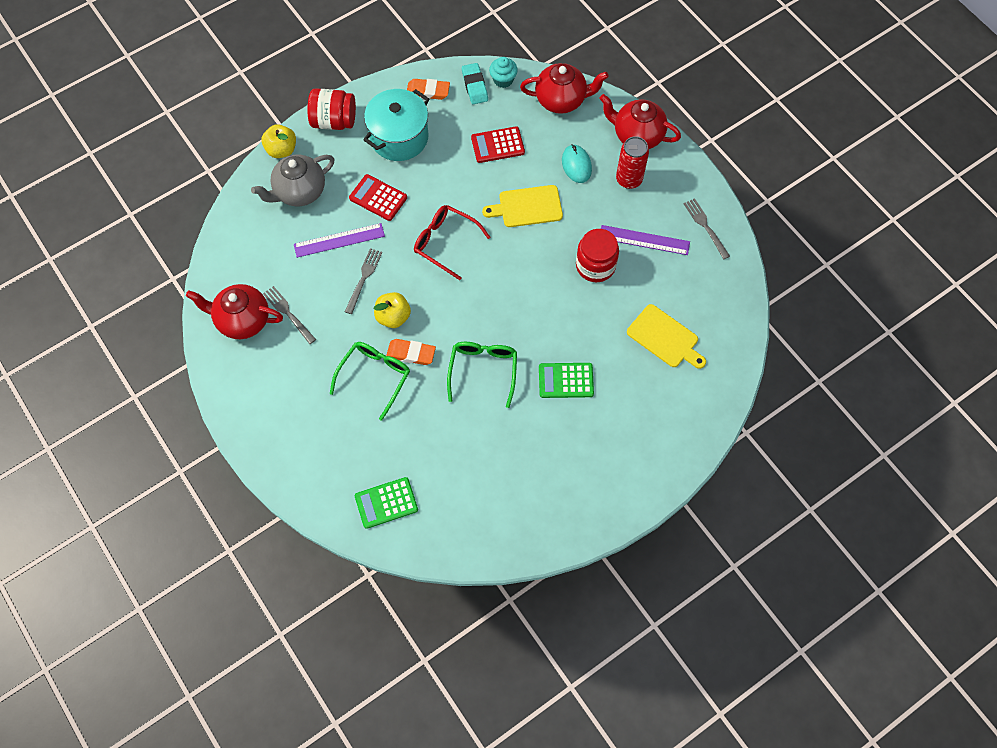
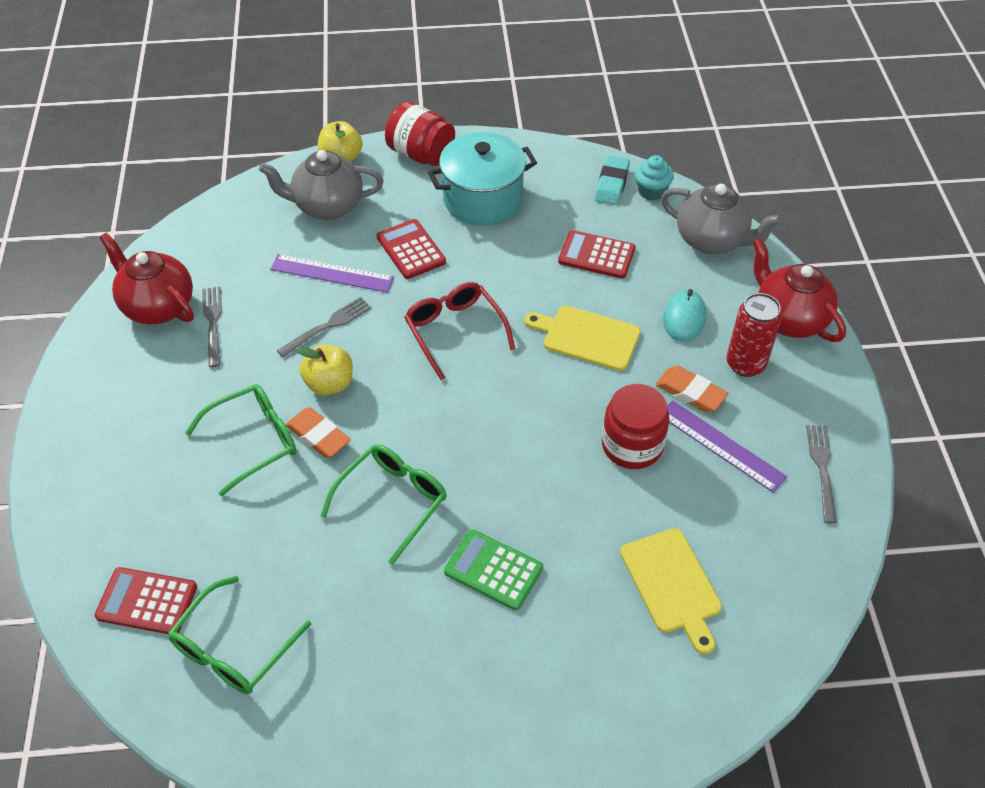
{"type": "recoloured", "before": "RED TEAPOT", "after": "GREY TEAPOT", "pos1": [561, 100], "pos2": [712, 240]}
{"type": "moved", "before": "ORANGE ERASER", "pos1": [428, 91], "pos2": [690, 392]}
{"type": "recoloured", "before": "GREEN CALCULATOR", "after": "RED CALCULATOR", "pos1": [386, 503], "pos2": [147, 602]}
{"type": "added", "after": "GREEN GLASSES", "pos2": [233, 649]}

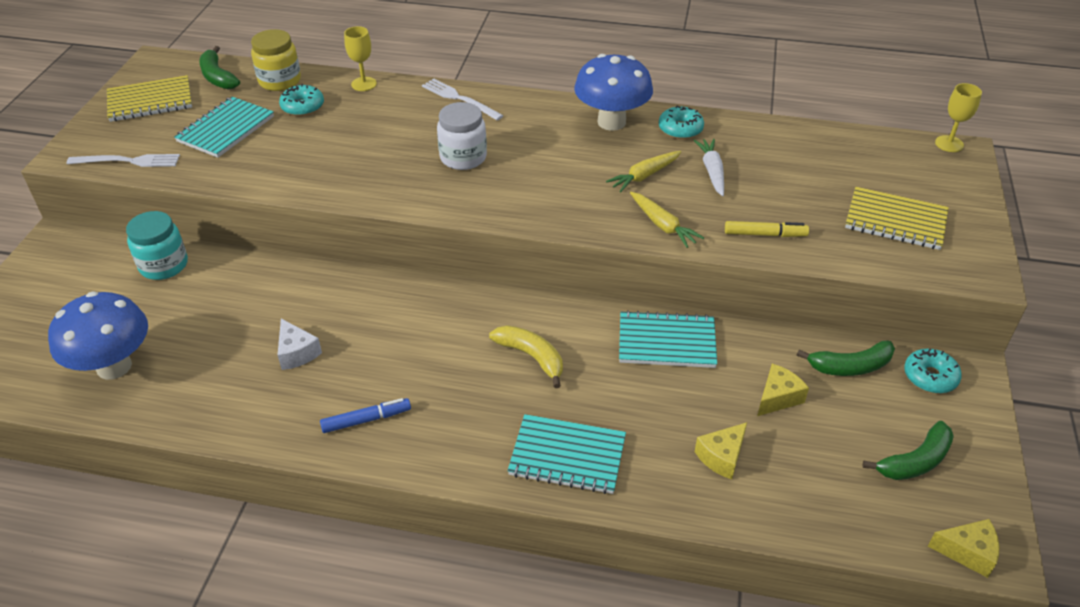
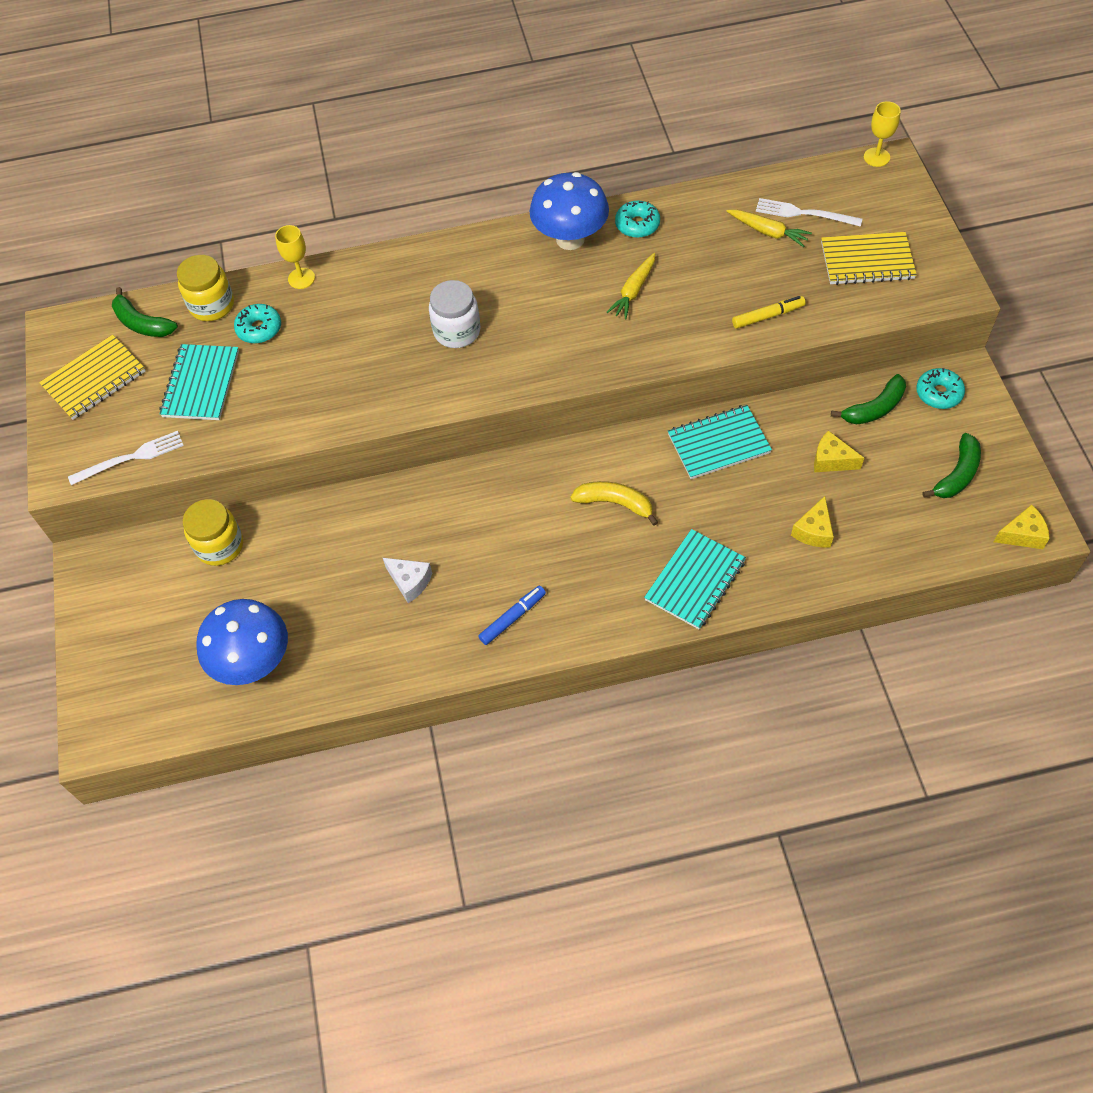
{"type": "moved", "before": "WHITE FORK", "pos1": [459, 99], "pos2": [804, 213]}
{"type": "removed", "before": "WHITE CARROT", "pos1": [712, 171]}
{"type": "moved", "before": "YELLOW CARROT", "pos1": [663, 225], "pos2": [768, 232]}
{"type": "recoloured", "before": "TURQUOISE JAR", "after": "YELLOW JAR", "pos1": [164, 265], "pos2": [220, 546]}
{"type": "turned", "before": "YELLOW CHEESE", "pos1": [778, 397], "pos2": [831, 460], "turn": -90}
{"type": "turned", "before": "TURQUOISE NOTEBOOK", "pos1": [567, 456], "pos2": [695, 580], "turn": -45}

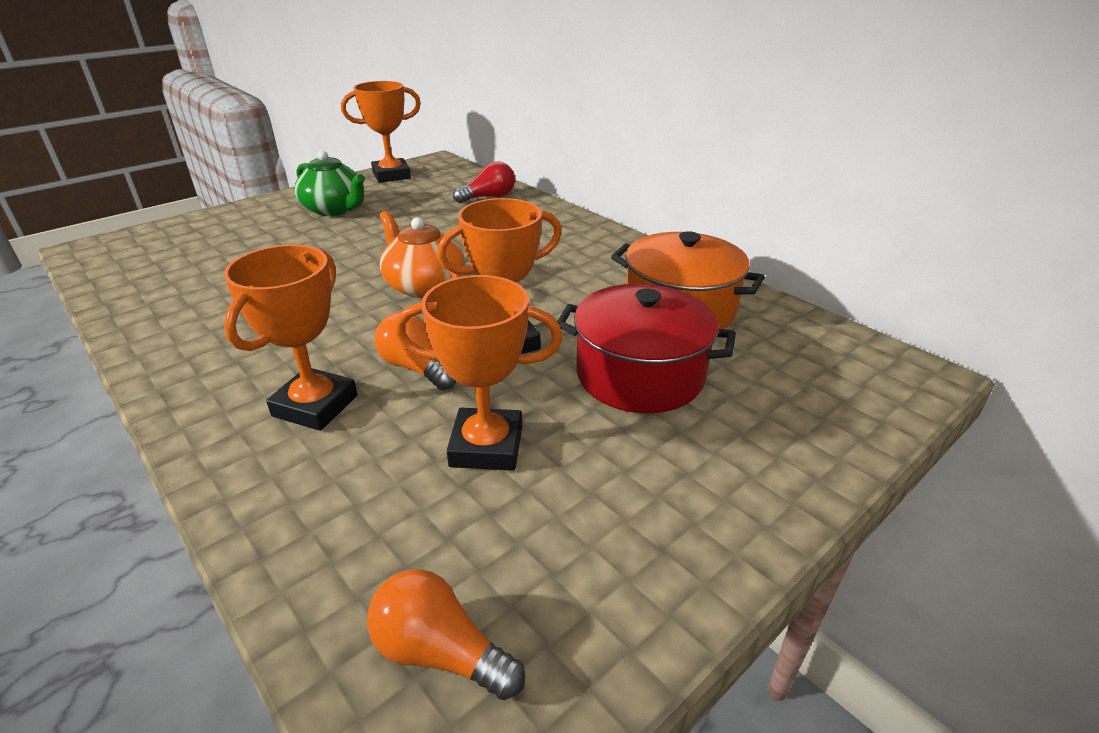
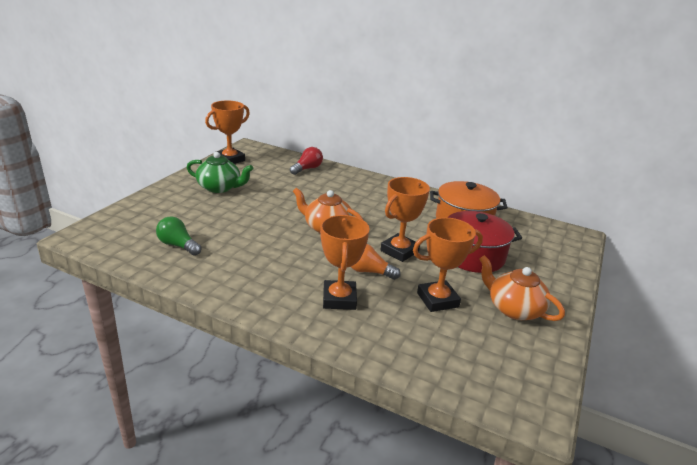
{"type": "removed", "before": "ORANGE LIGHT BULB", "pos1": [440, 652]}
{"type": "added", "after": "GREEN LIGHT BULB", "pos2": [178, 245]}
{"type": "added", "after": "ORANGE TEAPOT", "pos2": [514, 309]}

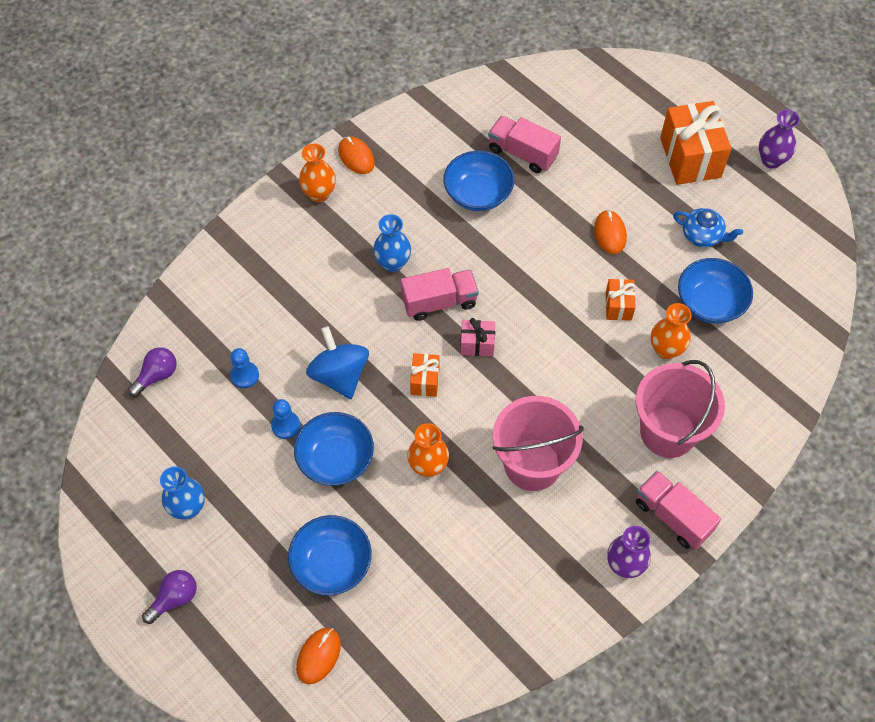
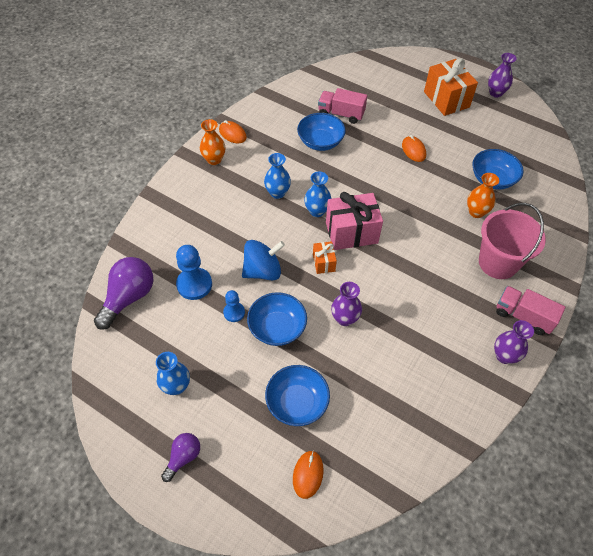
{"type": "removed", "before": "BLUE TEAPOT", "pos1": [702, 235]}
{"type": "replaced", "before": "PINK TRUCK", "after": "BLUE VASE", "pos1": [439, 302], "pos2": [317, 211]}
{"type": "removed", "before": "ORANGE GIFT", "pos1": [618, 306]}
{"type": "resized", "before": "PINK GIFT", "pos1": [477, 344], "pos2": [351, 232], "scale": 1.98}
{"type": "turned", "before": "BLUE SPINNING TOP", "pos1": [339, 375], "pos2": [263, 271], "turn": 105}
{"type": "resized", "before": "PURPLE LIGHT BULB", "pos1": [157, 376], "pos2": [129, 297], "scale": 1.77}
{"type": "resized", "before": "BLUE PAWN", "pos1": [245, 375], "pos2": [194, 284], "scale": 1.69}
{"type": "removed", "before": "PINK BUCKET", "pos1": [532, 464]}
{"type": "recoloured", "before": "ORANGE VASE", "after": "PURPLE VASE", "pos1": [428, 466], "pos2": [345, 319]}

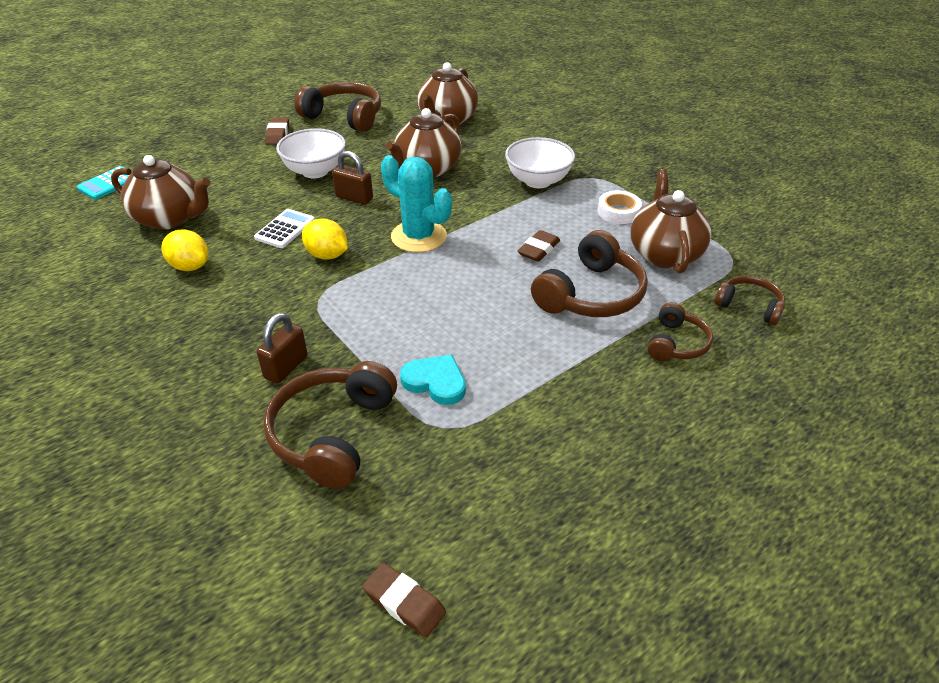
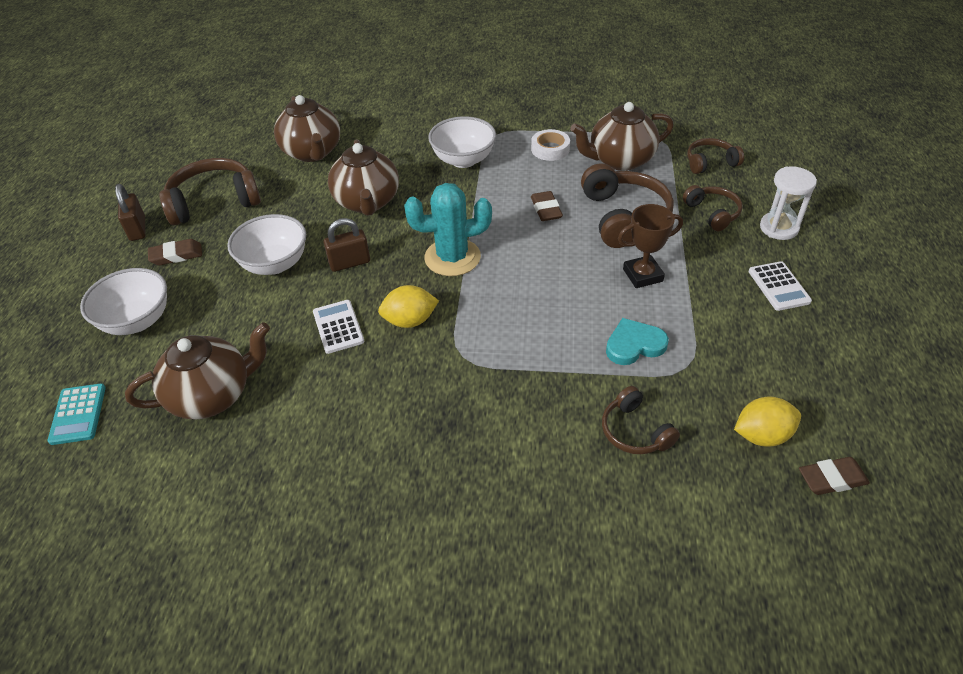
{"type": "turned", "before": "BROWN ERASER", "pos1": [277, 134], "pos2": [176, 255], "turn": -60}
{"type": "turned", "before": "BROWN TEAPOT", "pos1": [664, 254], "pos2": [620, 160], "turn": -60}
{"type": "moved", "before": "YELLOW LEMON", "pos1": [190, 266], "pos2": [762, 435]}
{"type": "moved", "before": "BROWN PADLOCK", "pos1": [286, 367], "pos2": [137, 229]}
{"type": "resized", "before": "BROWN HEADPHONES", "pos1": [332, 433], "pos2": [634, 431], "scale": 0.58}
{"type": "added", "after": "WHITE HOURGLASS", "pos2": [779, 228]}
{"type": "added", "after": "BROWN TROPHY", "pos2": [642, 275]}
{"type": "added", "after": "WHITE CALCULATOR", "pos2": [779, 286]}
{"type": "added", "after": "WHITE BOWL", "pos2": [137, 321]}

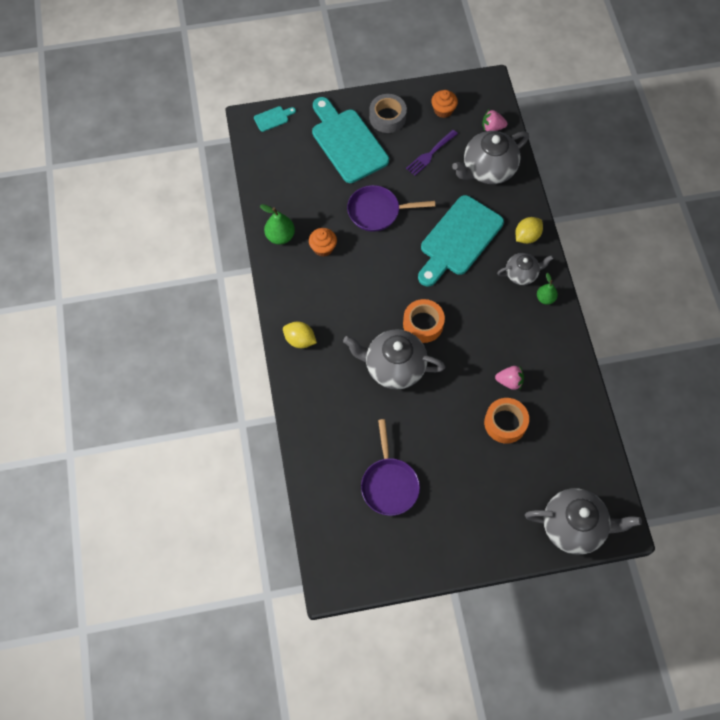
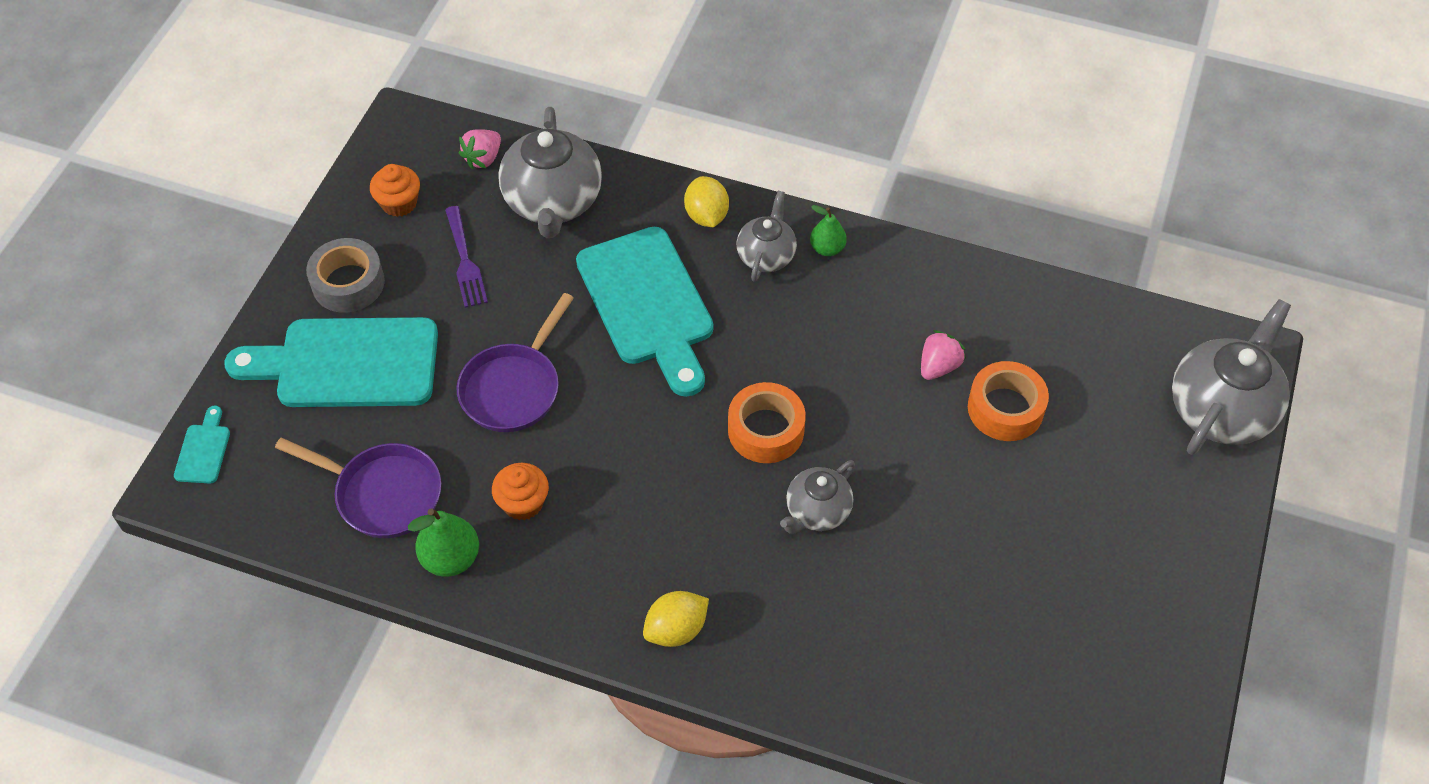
{"type": "resized", "before": "GREY TEAPOT", "pos1": [393, 367], "pos2": [817, 511], "scale": 0.57}
{"type": "moved", "before": "PURPLE PAN", "pos1": [389, 484], "pos2": [383, 494]}

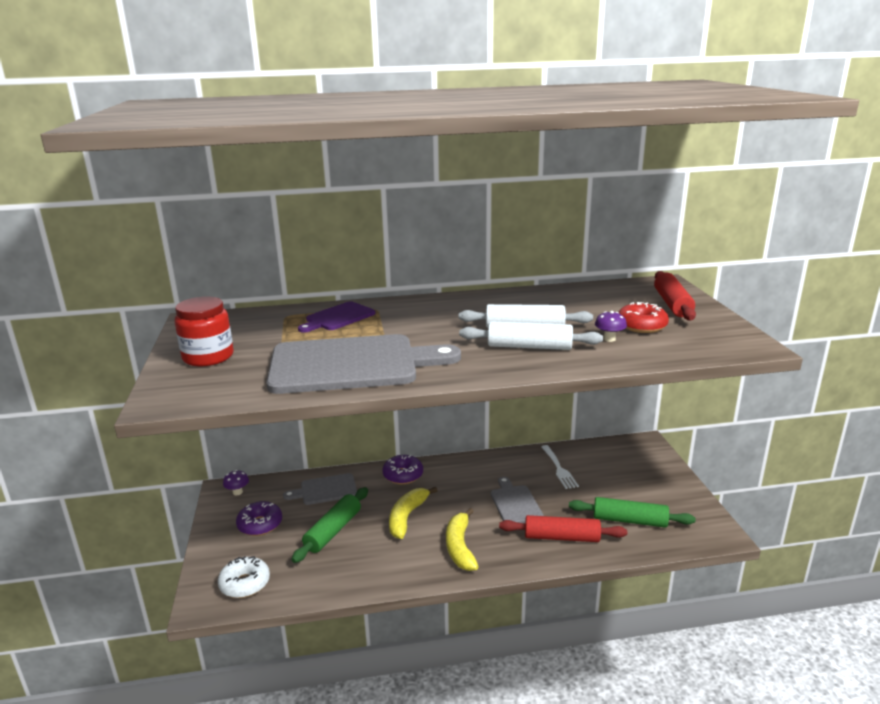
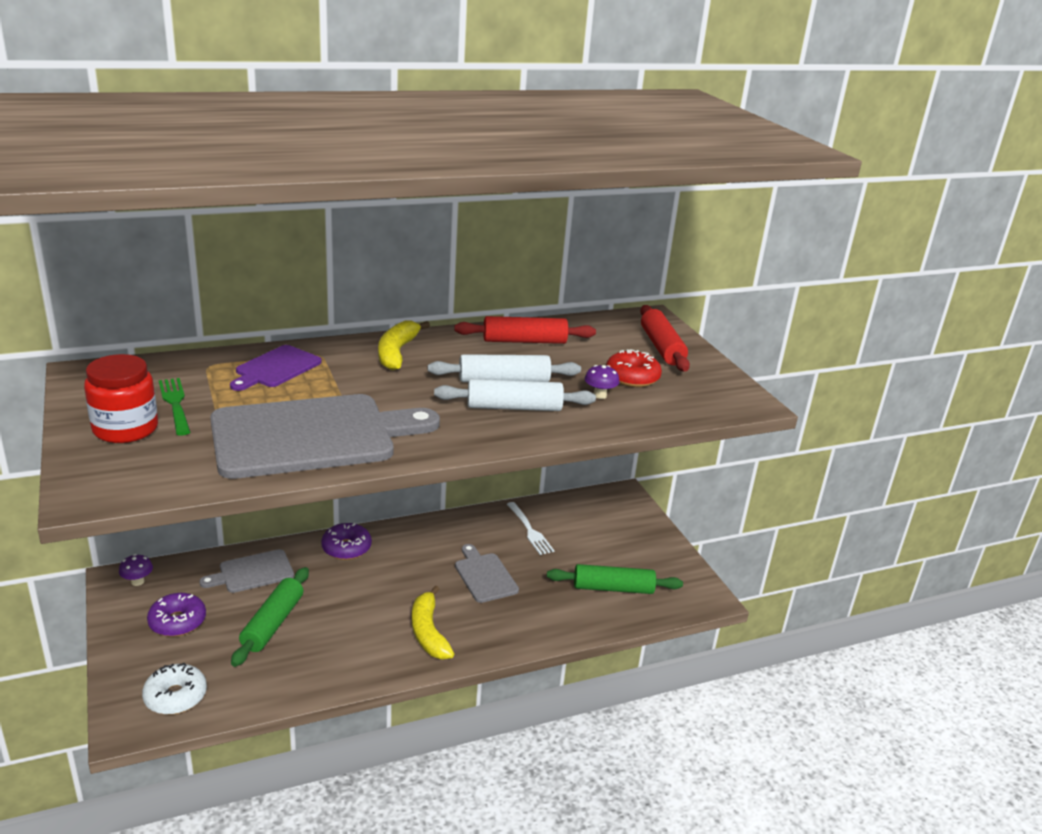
{"type": "moved", "before": "YELLOW BANANA", "pos1": [407, 517], "pos2": [397, 352]}
{"type": "moved", "before": "RED ROLLING PIN", "pos1": [561, 537], "pos2": [524, 341]}
{"type": "added", "after": "GREEN FORK", "pos2": [175, 404]}

